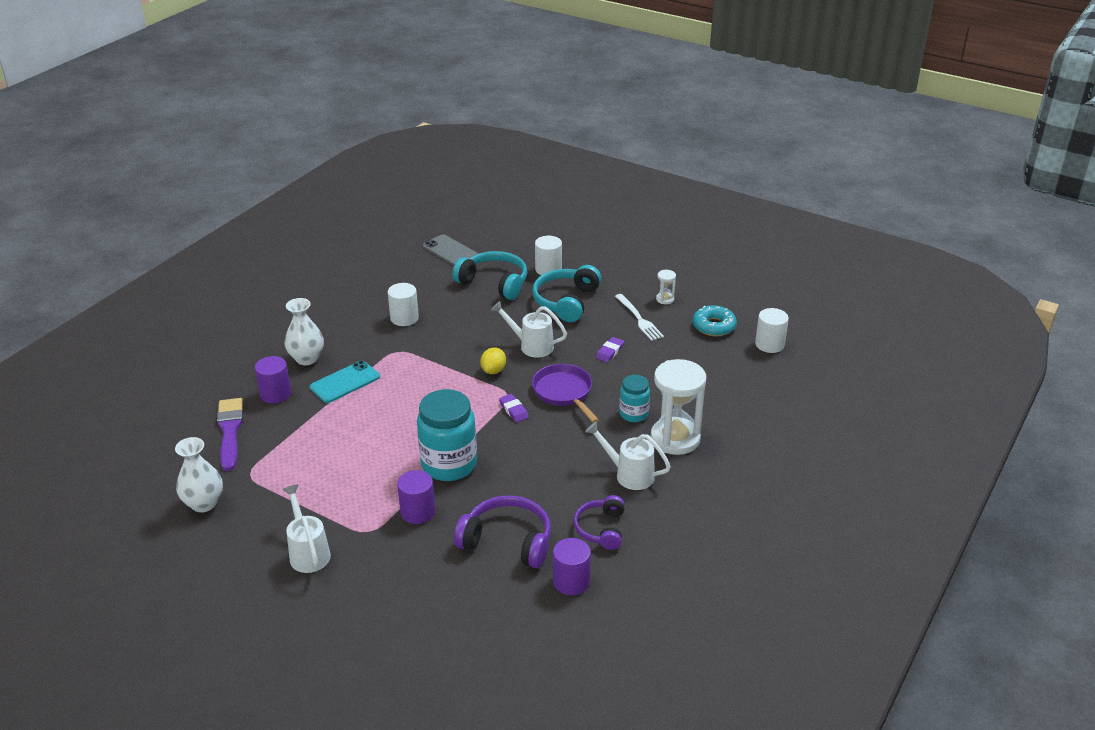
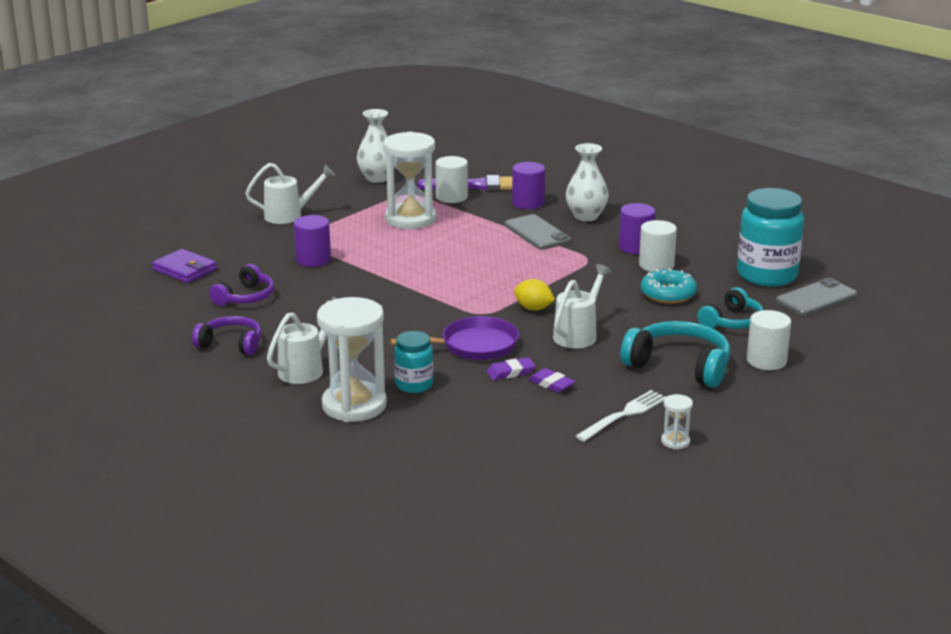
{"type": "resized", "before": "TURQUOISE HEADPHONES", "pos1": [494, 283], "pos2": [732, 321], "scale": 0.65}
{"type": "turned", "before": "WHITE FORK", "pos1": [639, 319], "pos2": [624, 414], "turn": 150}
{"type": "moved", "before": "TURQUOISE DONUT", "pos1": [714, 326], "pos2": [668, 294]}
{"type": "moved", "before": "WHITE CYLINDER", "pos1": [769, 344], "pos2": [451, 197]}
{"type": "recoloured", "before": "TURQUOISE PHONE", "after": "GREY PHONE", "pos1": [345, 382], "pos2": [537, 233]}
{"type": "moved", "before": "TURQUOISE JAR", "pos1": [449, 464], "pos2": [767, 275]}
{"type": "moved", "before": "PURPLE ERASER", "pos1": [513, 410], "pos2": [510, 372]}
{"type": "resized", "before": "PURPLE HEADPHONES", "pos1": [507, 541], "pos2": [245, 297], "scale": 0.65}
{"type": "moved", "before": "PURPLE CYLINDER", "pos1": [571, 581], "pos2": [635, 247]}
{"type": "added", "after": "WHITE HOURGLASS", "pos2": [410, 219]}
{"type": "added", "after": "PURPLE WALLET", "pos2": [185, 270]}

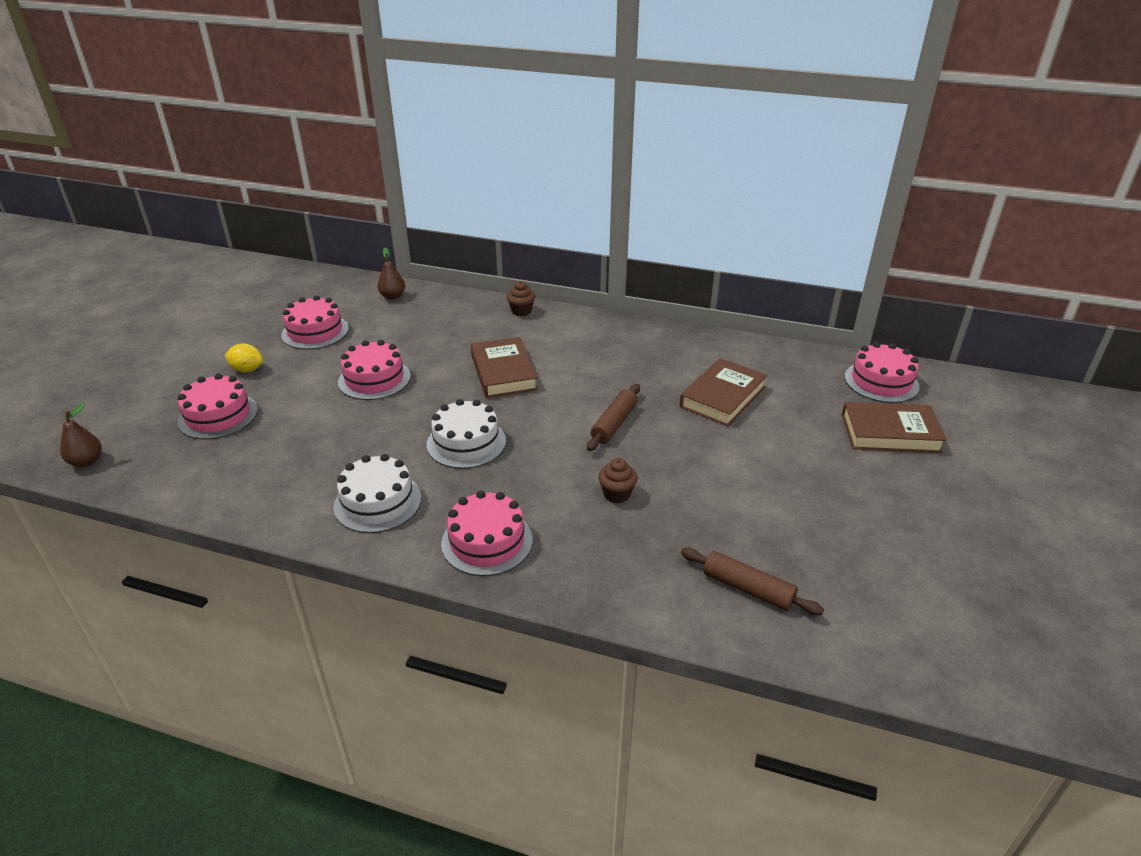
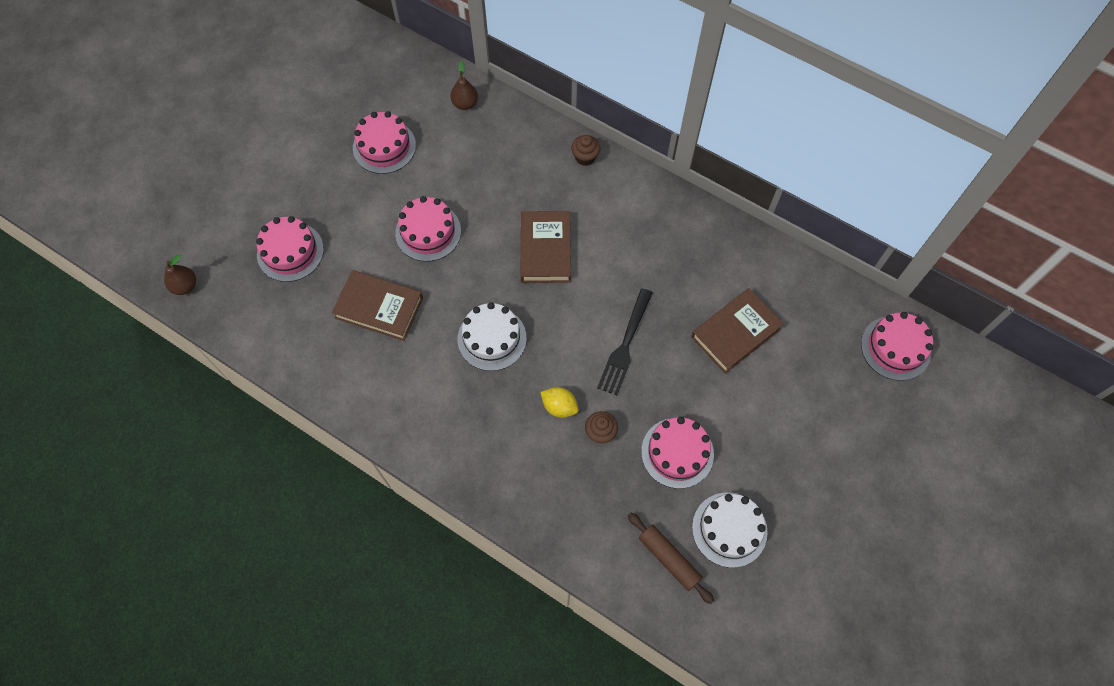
{"type": "moved", "before": "YELLOW LEMON", "pos1": [247, 370], "pos2": [559, 407]}
{"type": "replaced", "before": "BROWN ROLLING PIN", "after": "BLACK FORK", "pos1": [614, 424], "pos2": [625, 345]}
{"type": "moved", "before": "BROWN BOOK", "pos1": [890, 433], "pos2": [379, 308]}
{"type": "moved", "before": "WHITE CAKE", "pos1": [378, 502], "pos2": [729, 529]}
{"type": "moved", "before": "PINK CAKE", "pos1": [487, 541], "pos2": [677, 453]}

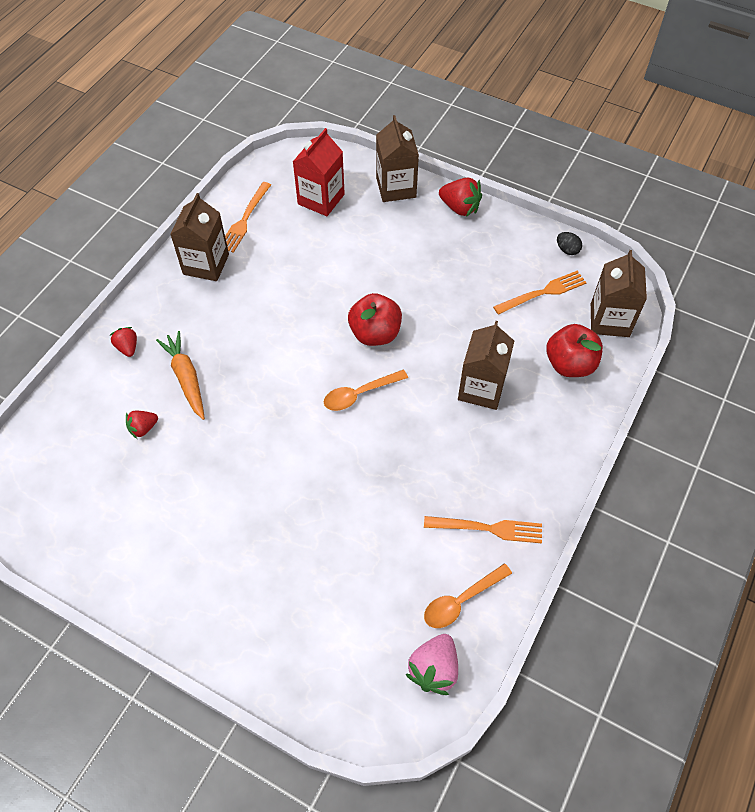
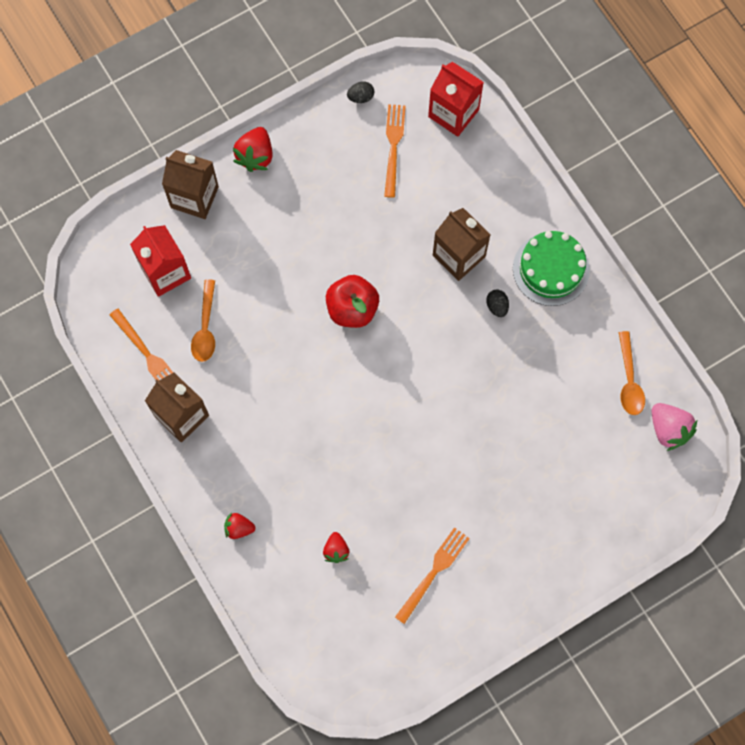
{"type": "turned", "before": "RED STRAWBERRY", "pos1": [460, 208], "pos2": [255, 156], "turn": 135}
{"type": "recoloured", "before": "BROWN CARTON", "after": "RED CARTON", "pos1": [609, 320], "pos2": [453, 113]}
{"type": "removed", "before": "RED APPLE", "pos1": [570, 364]}
{"type": "removed", "before": "ORANGE CARROT", "pos1": [186, 378]}
{"type": "moved", "before": "ORANGE SPOON", "pos1": [359, 394], "pos2": [205, 328]}
{"type": "moved", "before": "ORANGE FORK", "pos1": [489, 528], "pos2": [434, 571]}
{"type": "added", "after": "GREEN CAKE", "pos2": [551, 269]}
{"type": "added", "after": "BLACK EGG", "pos2": [497, 306]}

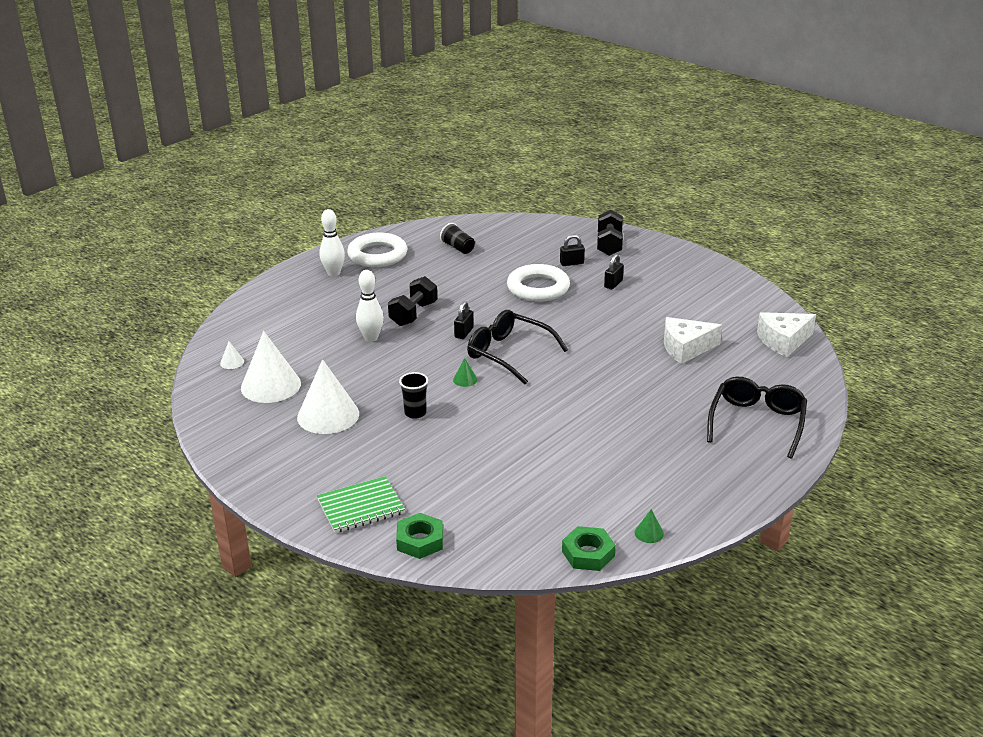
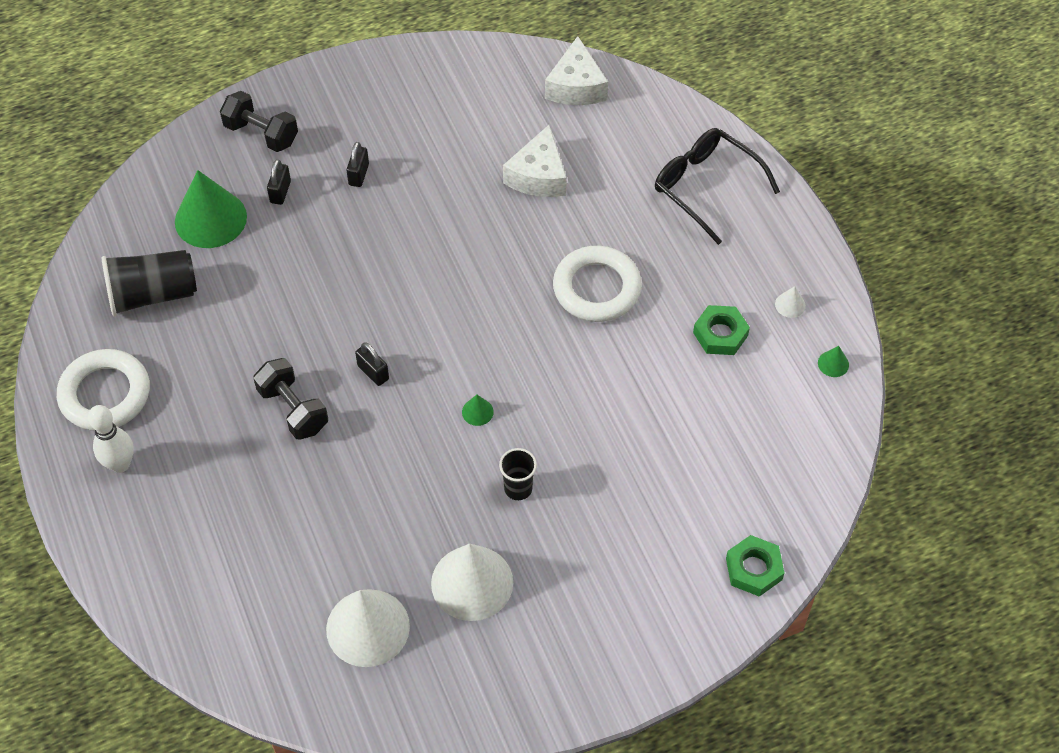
{"type": "resized", "before": "BLACK CUP", "pos1": [458, 248], "pos2": [153, 294], "scale": 1.76}
{"type": "turned", "before": "BLACK PADLOCK", "pos1": [613, 284], "pos2": [358, 174], "turn": 45}
{"type": "moved", "before": "WHITE RING", "pos1": [538, 288], "pos2": [596, 288]}
{"type": "removed", "before": "WHITE BOWLING PIN", "pos1": [371, 338]}
{"type": "removed", "before": "BLACK GLASSES", "pos1": [508, 353]}
{"type": "moved", "before": "WHITE CONE", "pos1": [232, 362], "pos2": [790, 305]}
{"type": "removed", "before": "GREEN NOTEBOOK", "pos1": [361, 507]}
{"type": "moved", "before": "GREEN NUT", "pos1": [588, 554], "pos2": [720, 334]}
{"type": "added", "after": "GREEN CONE", "pos2": [210, 219]}

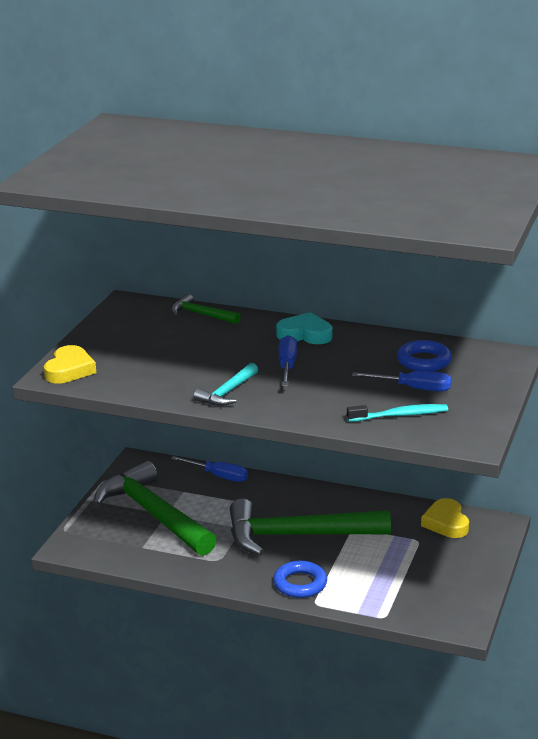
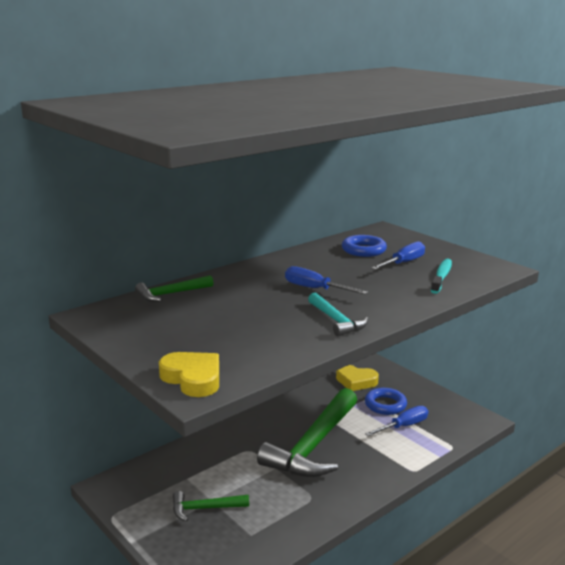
{"type": "removed", "before": "TURQUOISE HEART", "pos1": [305, 334]}
{"type": "moved", "before": "BLUE SCREWDRIVER", "pos1": [218, 476], "pos2": [403, 426]}
{"type": "resized", "before": "GREEN HAMMER", "pos1": [153, 514], "pos2": [205, 508], "scale": 0.46}
{"type": "moved", "before": "BLUE RING", "pos1": [300, 584], "pos2": [385, 405]}

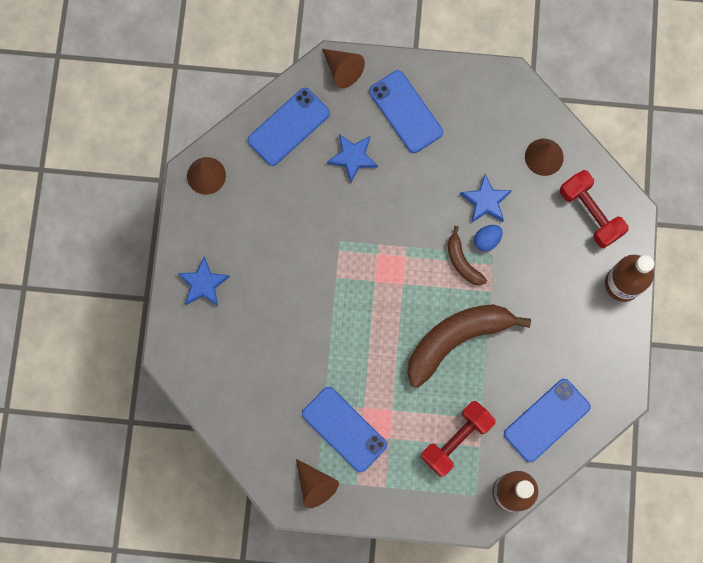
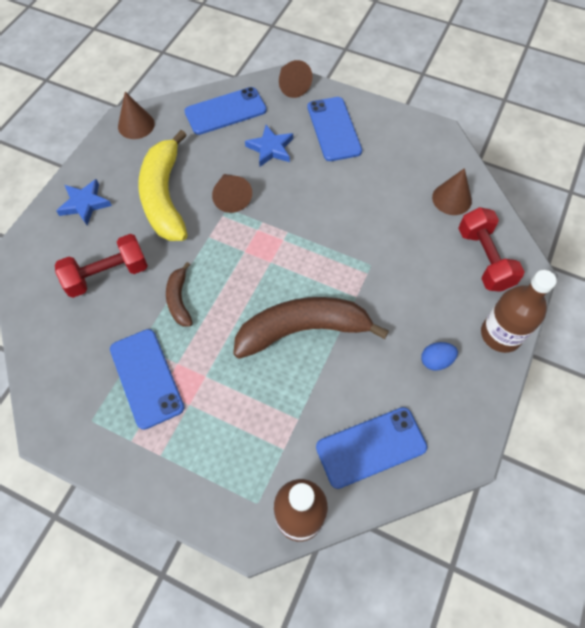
{"type": "removed", "before": "BLUE STAR", "pos1": [485, 201]}
{"type": "moved", "before": "BLUE EGG", "pos1": [486, 240], "pos2": [436, 361]}
{"type": "moved", "before": "BROWN BANANA", "pos1": [462, 262], "pos2": [179, 300]}
{"type": "moved", "before": "RED DUMBBELL", "pos1": [456, 440], "pos2": [107, 275]}
{"type": "moved", "before": "BROWN CONE", "pos1": [315, 485], "pos2": [231, 197]}
{"type": "added", "after": "YELLOW BANANA", "pos2": [165, 196]}

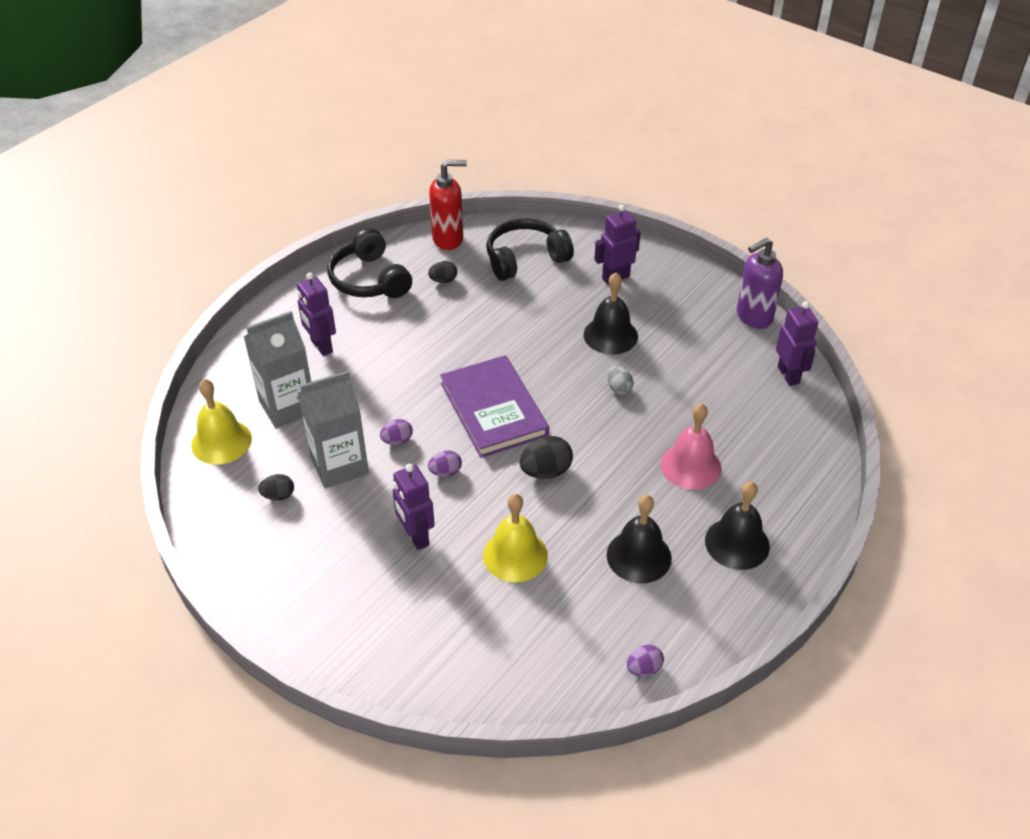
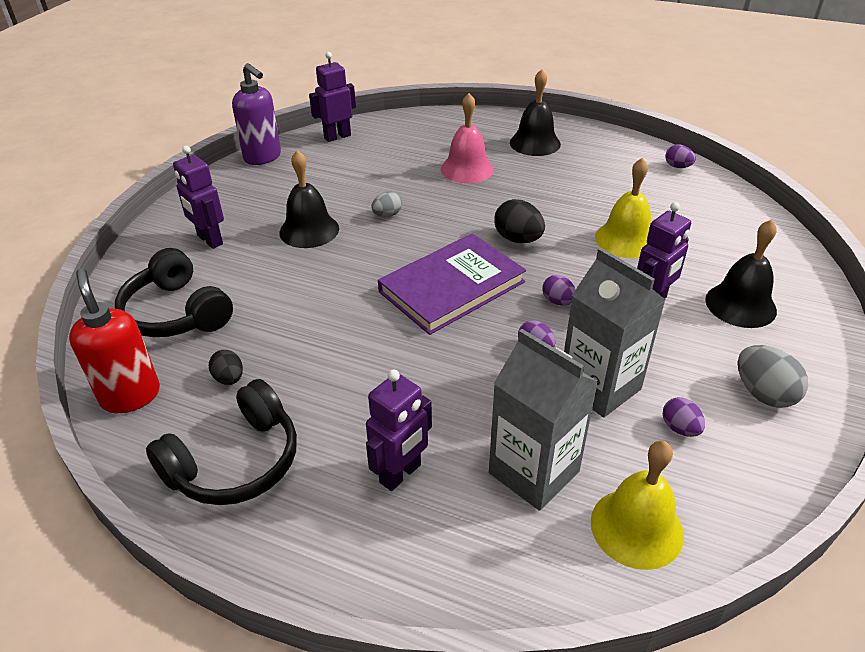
{"type": "recoloured", "before": "BLACK EGG", "after": "PURPLE EGG", "pos1": [278, 496], "pos2": [680, 428]}
{"type": "moved", "before": "BLACK BELL", "pos1": [639, 556], "pos2": [740, 305]}
{"type": "added", "after": "GREY EGG", "pos2": [763, 394]}

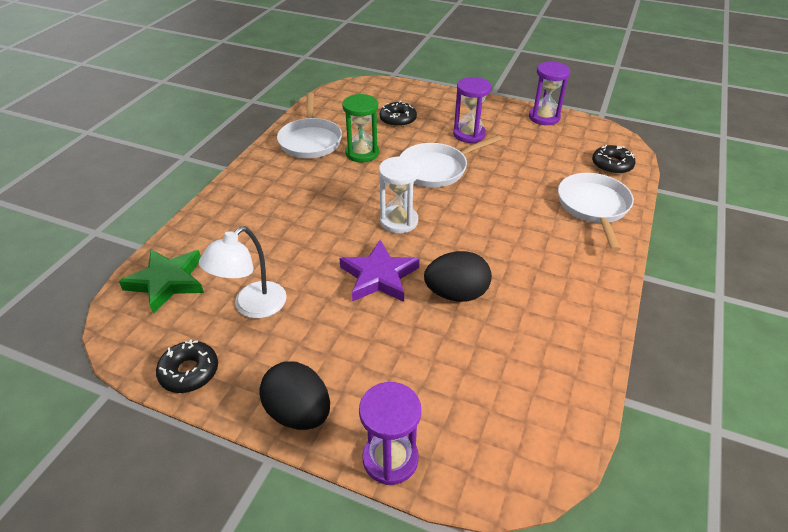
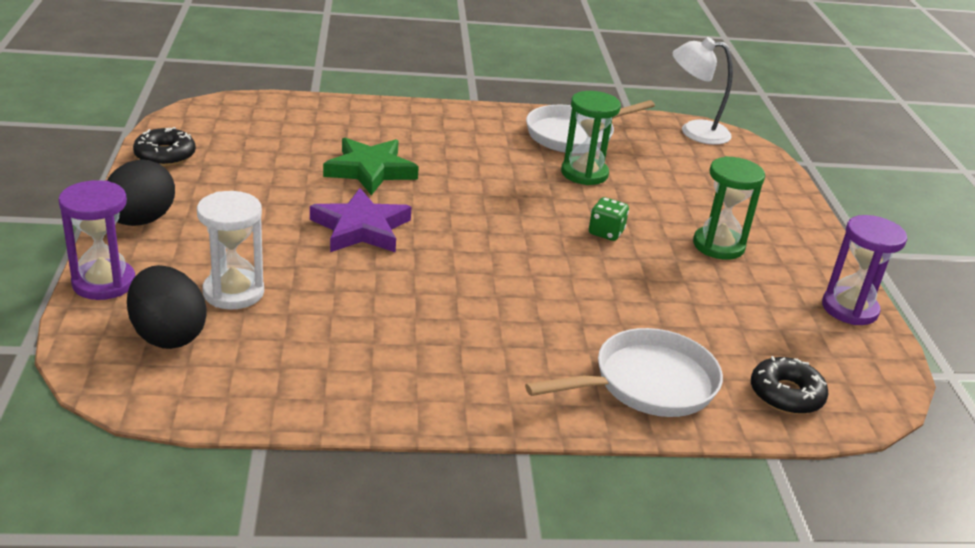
{"type": "recoloured", "before": "PURPLE HOURGLASS", "after": "GREEN HOURGLASS", "pos1": [469, 134], "pos2": [718, 246]}
{"type": "removed", "before": "BLACK DONUT", "pos1": [398, 119]}
{"type": "replaced", "before": "WHITE PAN", "after": "GREEN DICE", "pos1": [436, 169], "pos2": [606, 232]}
{"type": "moved", "before": "WHITE HOURGLASS", "pos1": [399, 221], "pos2": [233, 292]}
{"type": "moved", "before": "WHITE LAMP", "pos1": [252, 307], "pos2": [694, 131]}
{"type": "moved", "before": "GREEN STAR", "pos1": [167, 282], "pos2": [370, 170]}
{"type": "moved", "before": "BLACK EGG", "pos1": [456, 294], "pos2": [168, 335]}

